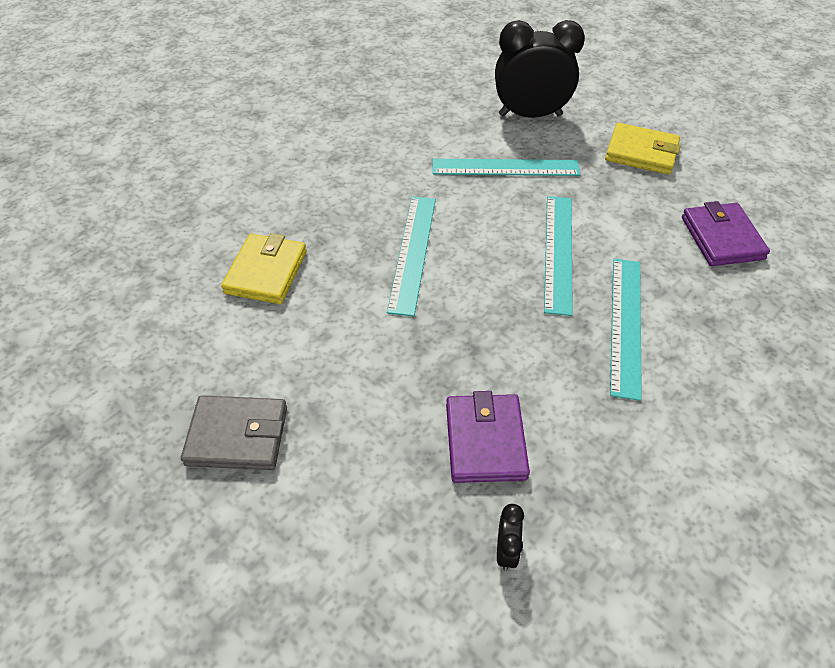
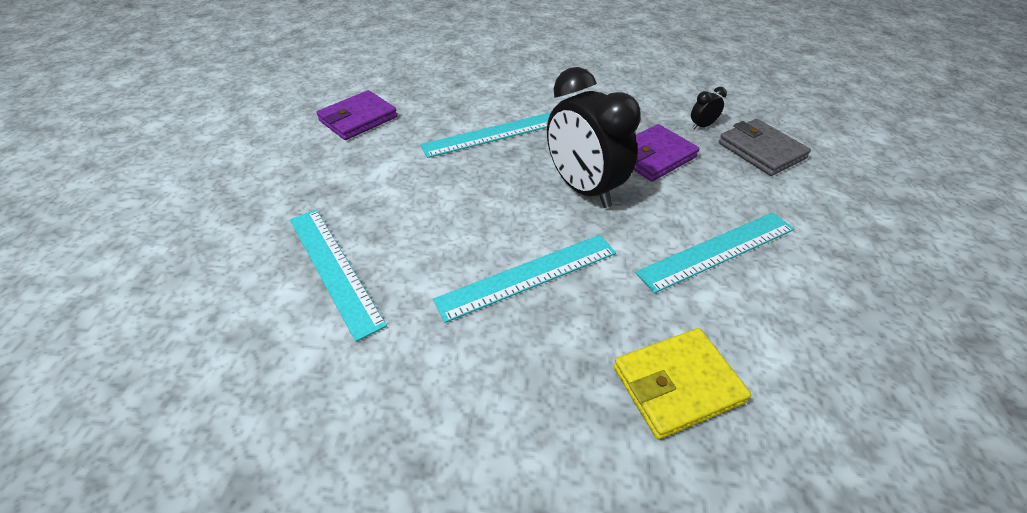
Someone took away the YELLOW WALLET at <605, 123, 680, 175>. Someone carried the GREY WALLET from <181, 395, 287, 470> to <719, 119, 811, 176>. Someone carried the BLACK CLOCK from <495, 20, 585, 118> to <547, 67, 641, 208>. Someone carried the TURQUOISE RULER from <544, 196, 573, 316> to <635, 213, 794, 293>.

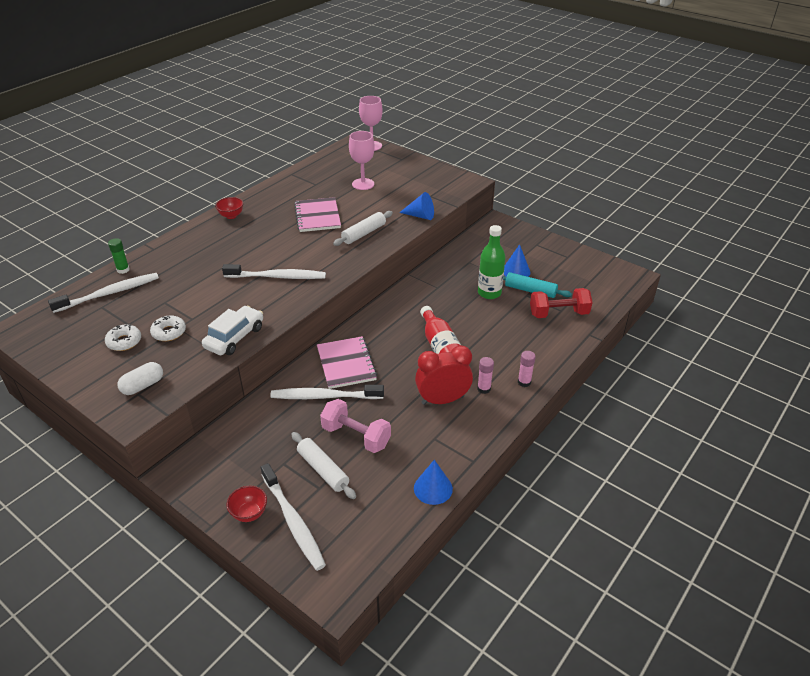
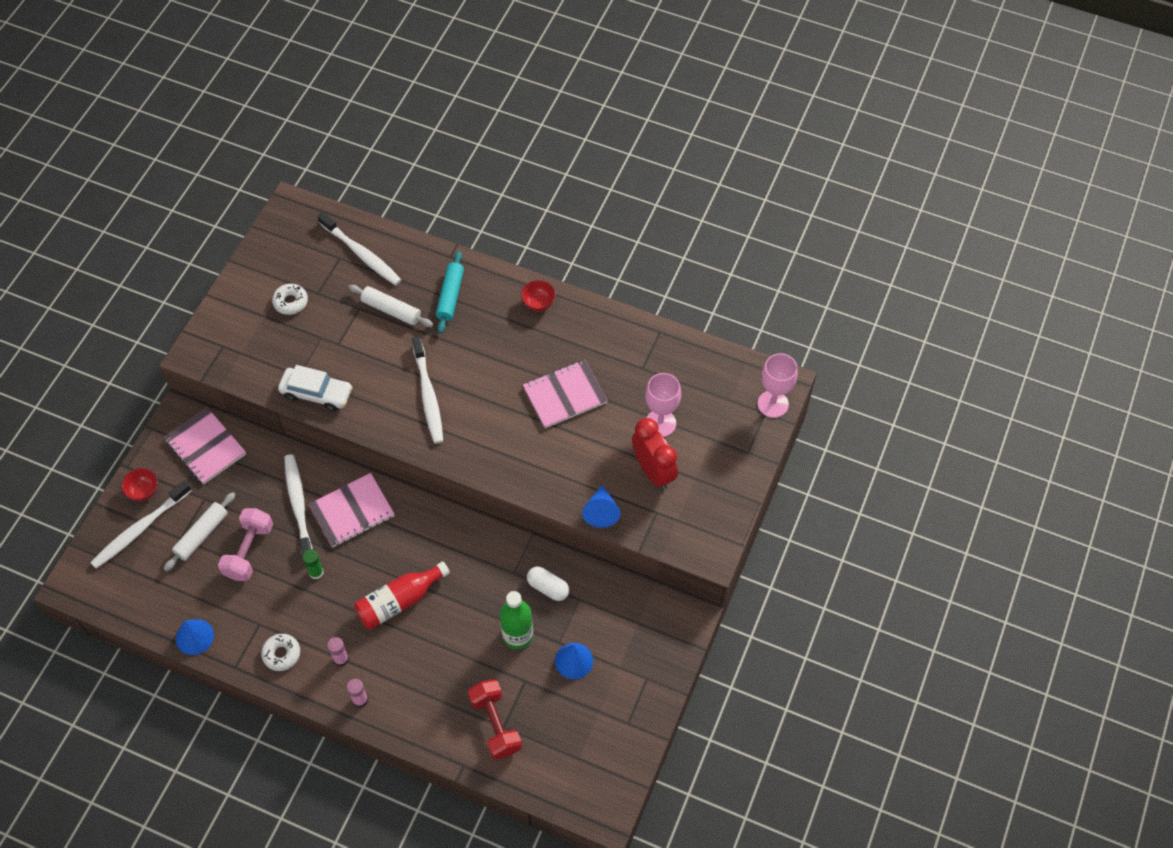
Someone put down the PINK NOTEBOOK at <164, 408, 246, 484>. Someone carried the GREEN GLUE STICK from <108, 238, 130, 274> to <302, 549, 324, 579>. Someone carried the WHITE CAPSULE from <117, 362, 163, 395> to <527, 567, 570, 601>. Someone carried the WHITE DONUT from <150, 315, 186, 341> to <261, 634, 300, 671>. Someone carried the WHITE ROLLING PIN from <333, 211, 393, 246> to <348, 285, 433, 327>. Someone carried the RED CLOCK from <415, 345, 473, 405> to <632, 418, 678, 490>. Someone carried the TURQUOISE ROLLING PIN from <503, 272, 572, 298> to <436, 251, 464, 333>.

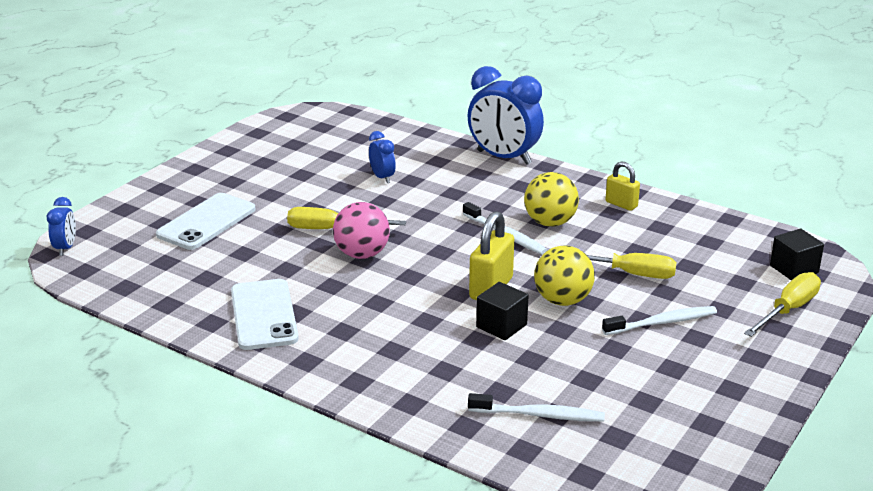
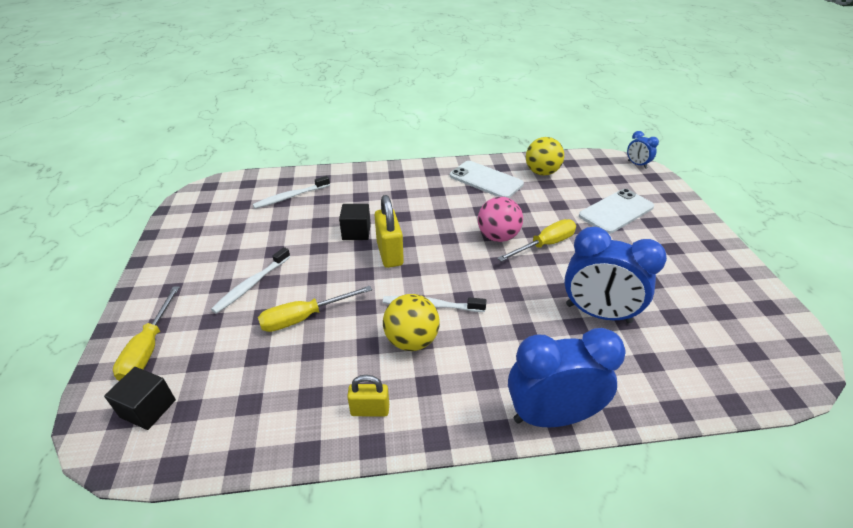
Someone carried the YELLOW BALL from <534, 245, 595, 306> to <526, 137, 564, 176>. Someone rotated the WHITE PHONE at <156, 193, 255, 250> by 60 degrees clockwise. Someone scaled the BLUE CLOCK at <369, 131, 396, 183> by 2.05.

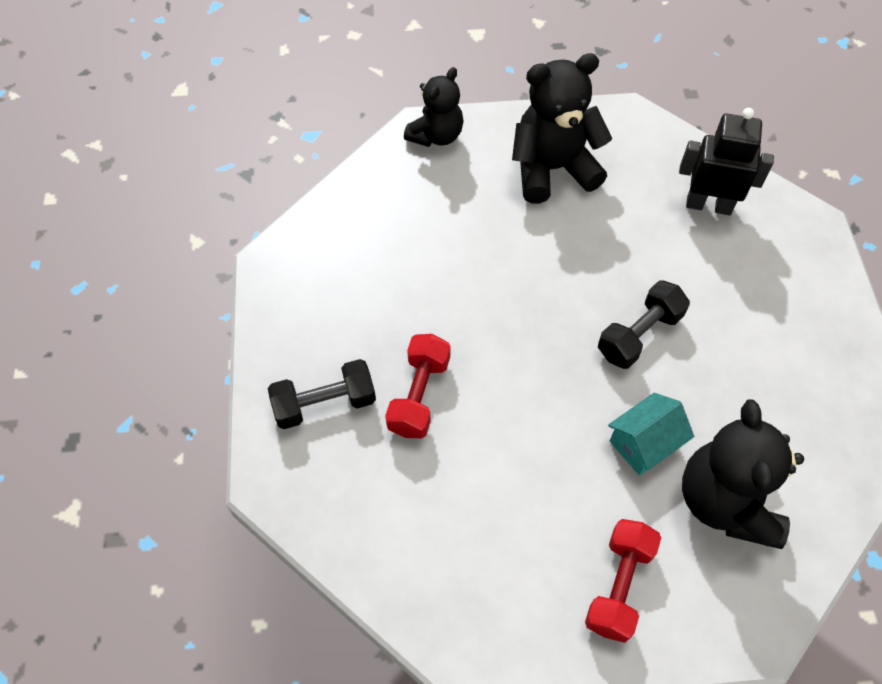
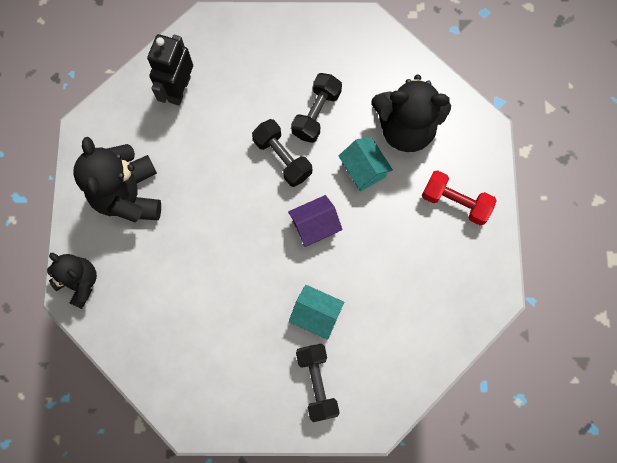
Someone put down the PURPLE HOUSE at <288, 195, 342, 247>. Someone put down the BLACK DUMBBELL at <291, 73, 342, 143>. Someone swapped the RED DUMBBELL at <385, 334, 451, 438> for the TURQUOISE HOUSE at <289, 285, 344, 340>.

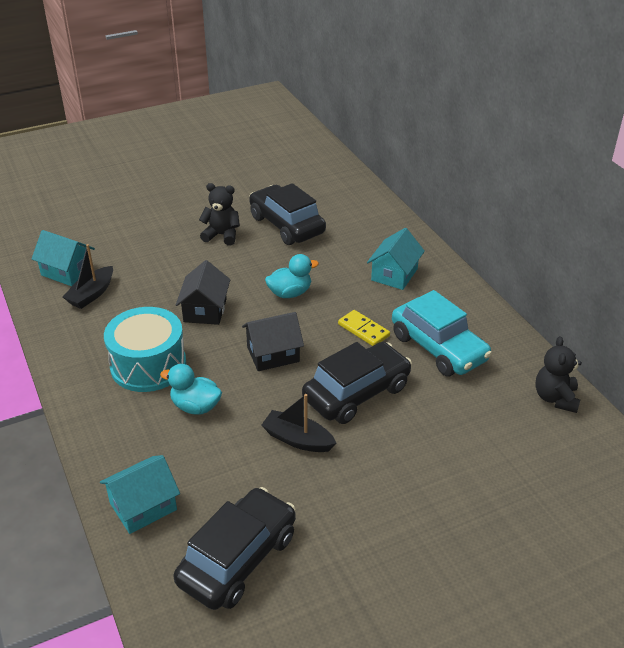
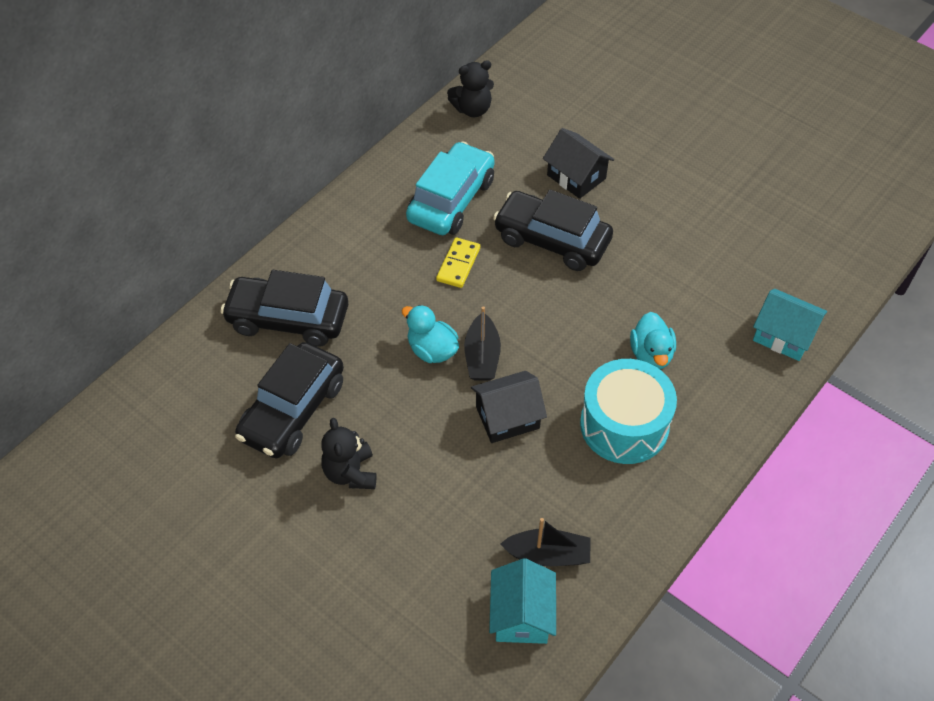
Someone took away the TURQUOISE HOUSE at <367, 228, 425, 290>. Someone carried the BLACK CAR from <174, 487, 296, 610> to <220, 270, 348, 347>. Someone carried the BLACK HOUSE from <242, 312, 304, 371> to <543, 128, 614, 199>. Someone carried the BLACK BOAT from <261, 394, 336, 452> to <464, 306, 501, 381>.

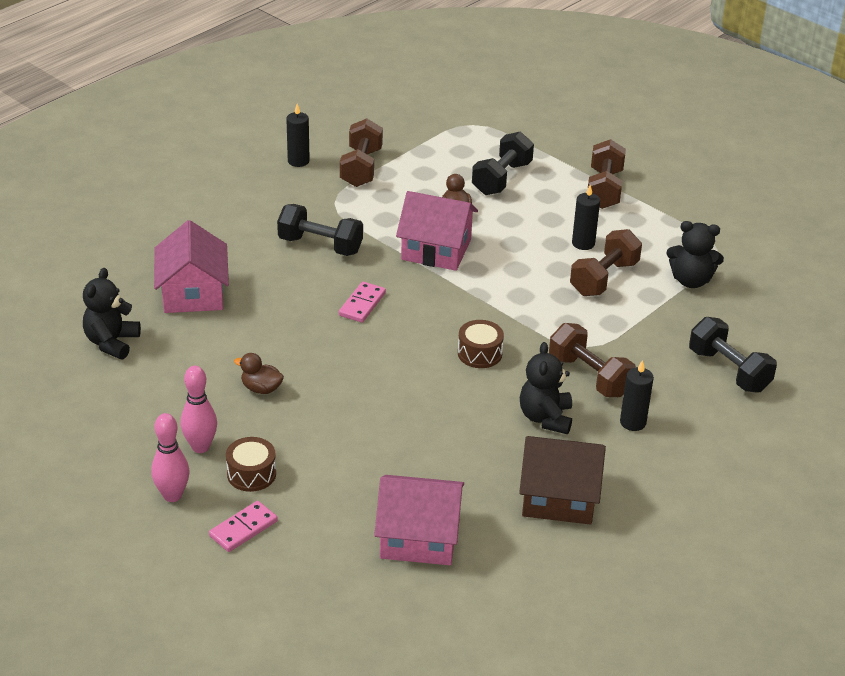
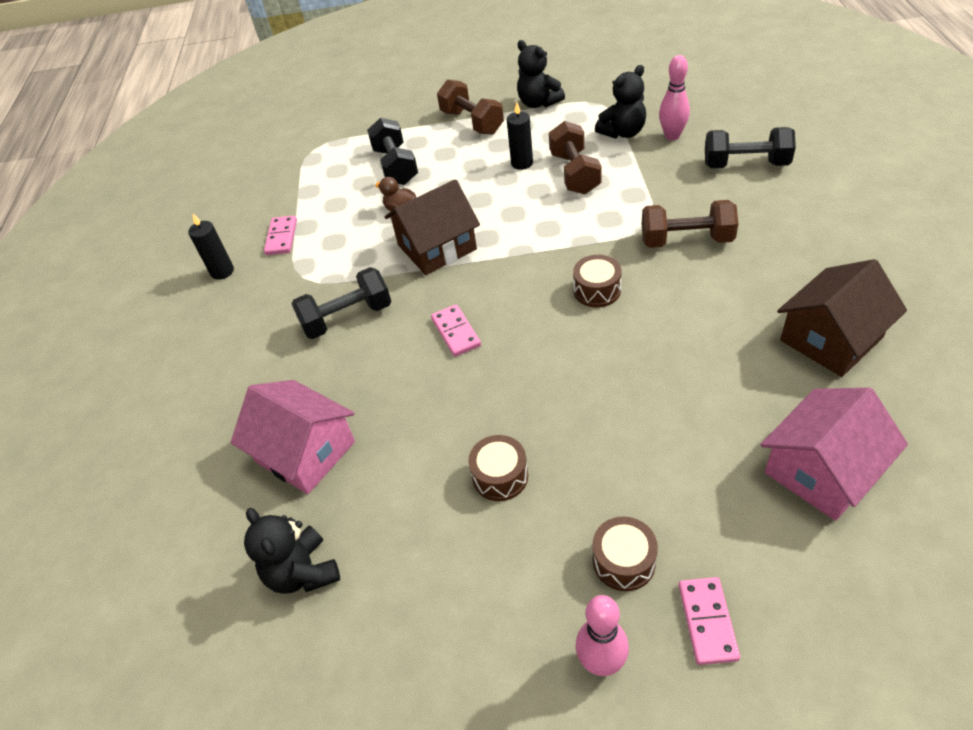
Someone took away the BLACK CANDLE at <620, 360, 654, 431>. Someone carried the PINK BOWLING PIN from <181, 366, 217, 453> to <659, 55, 690, 140>. Someone carried the BLACK TEDDY BEAR from <520, 342, 572, 434> to <517, 40, 565, 108>. Someone swapped the BROWN DUCK at <234, 353, 284, 394> for the BROWN DRUM at <468, 435, 528, 501>. Someone swapped the BROWN DUMBBELL at <340, 119, 383, 187> for the PINK DOMINO at <264, 215, 297, 255>. Someone repainted the PINK HOUSE at <396, 191, 478, 271>, which became the BROWN HOUSE at <385, 179, 480, 275>.

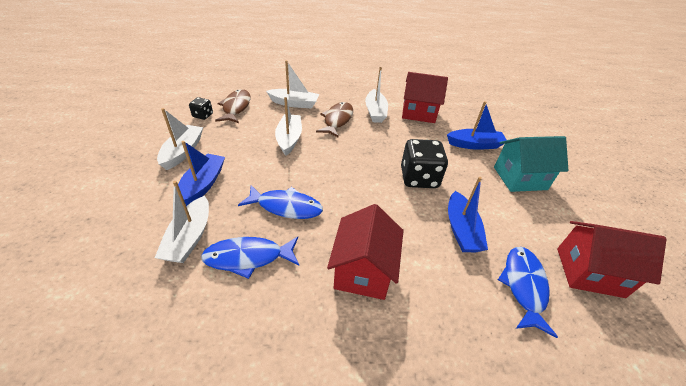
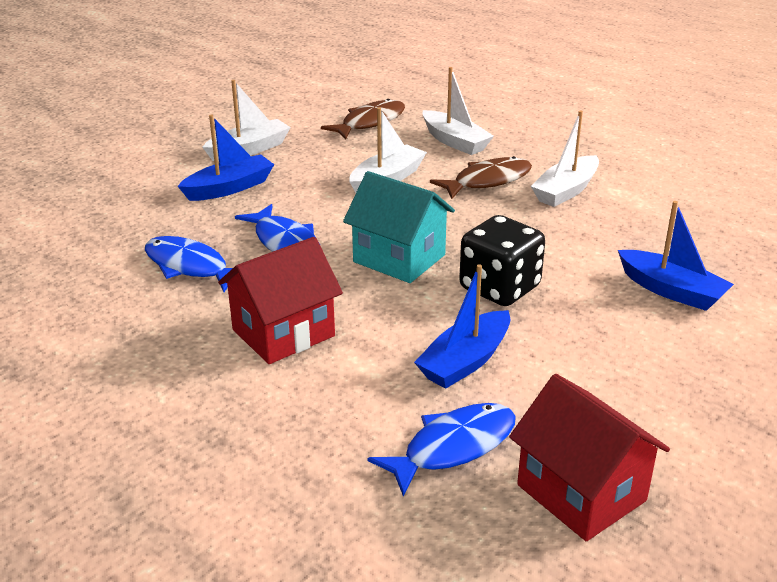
Someone took away the WHITE BOAT at <155, 181, 209, 263>. Someone took away the BLACK DICE at <189, 97, 213, 120>. Someone took away the RED HOUSE at <402, 72, 448, 123>. Someone carried the TURQUOISE HOUSE from <494, 136, 569, 192> to <343, 171, 455, 283>.

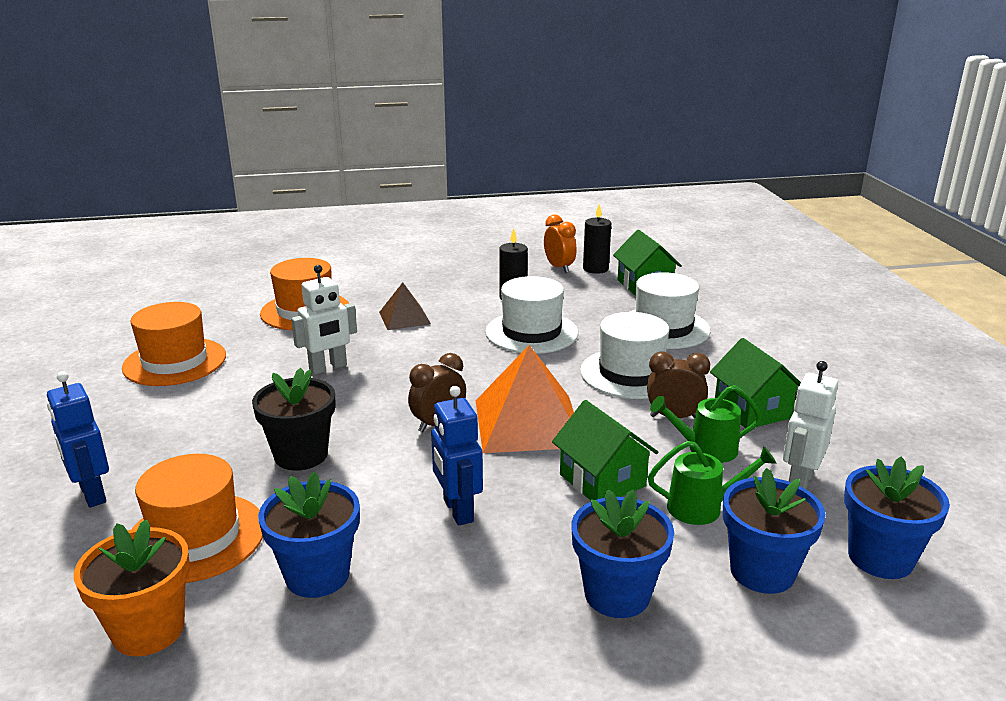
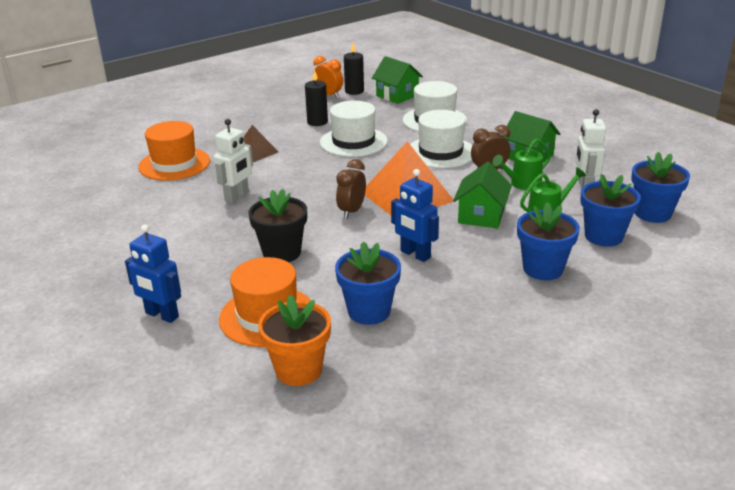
Someone took away the ORANGE HAT at <122, 302, 226, 386>. Someone rotated the GREEN HOUSE at <552, 400, 658, 500> by 75 degrees clockwise.

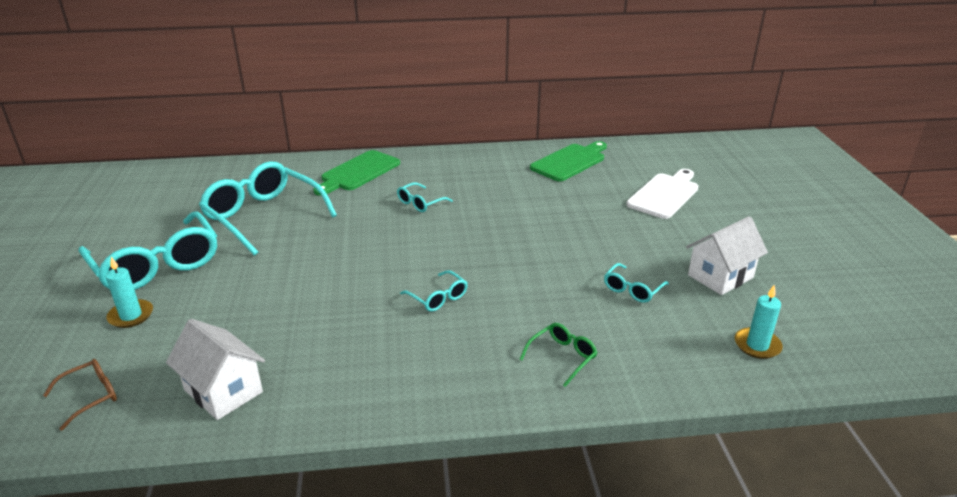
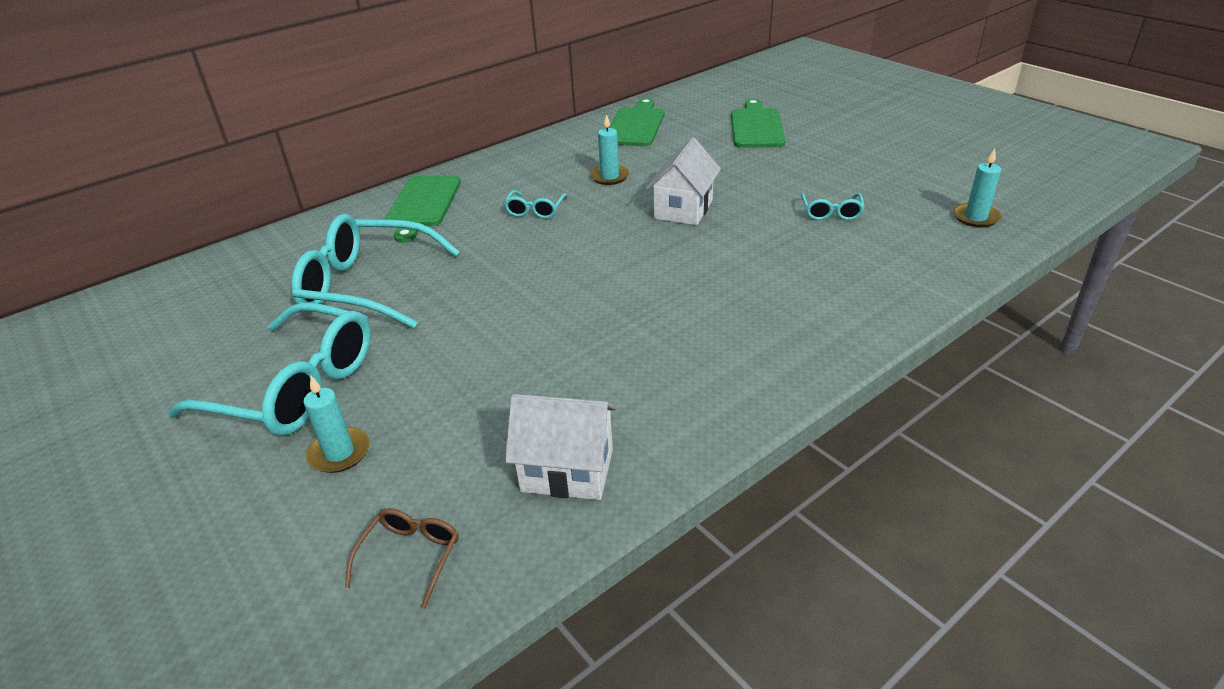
Someone took away the TURQUOISE GLASSES at <400, 270, 468, 312>. Someone took away the GREEN GLASSES at <520, 323, 597, 387>. Someone put down the TURQUOISE CANDLE at <590, 114, 629, 185>. Someone carried the WHITE HOUSE from <686, 216, 768, 295> to <646, 138, 721, 225>. Someone repainted the WHITE CUTTING BOARD at <626, 169, 698, 219>, which became the GREEN CUTTING BOARD at <731, 99, 785, 148>.

